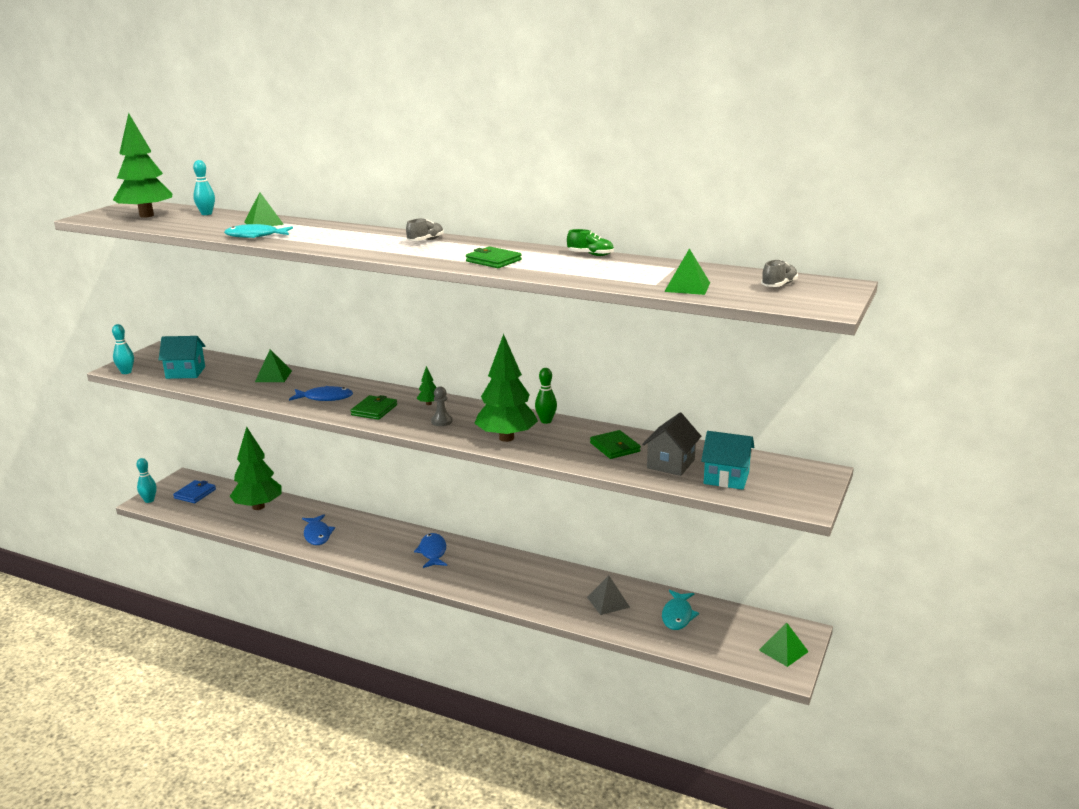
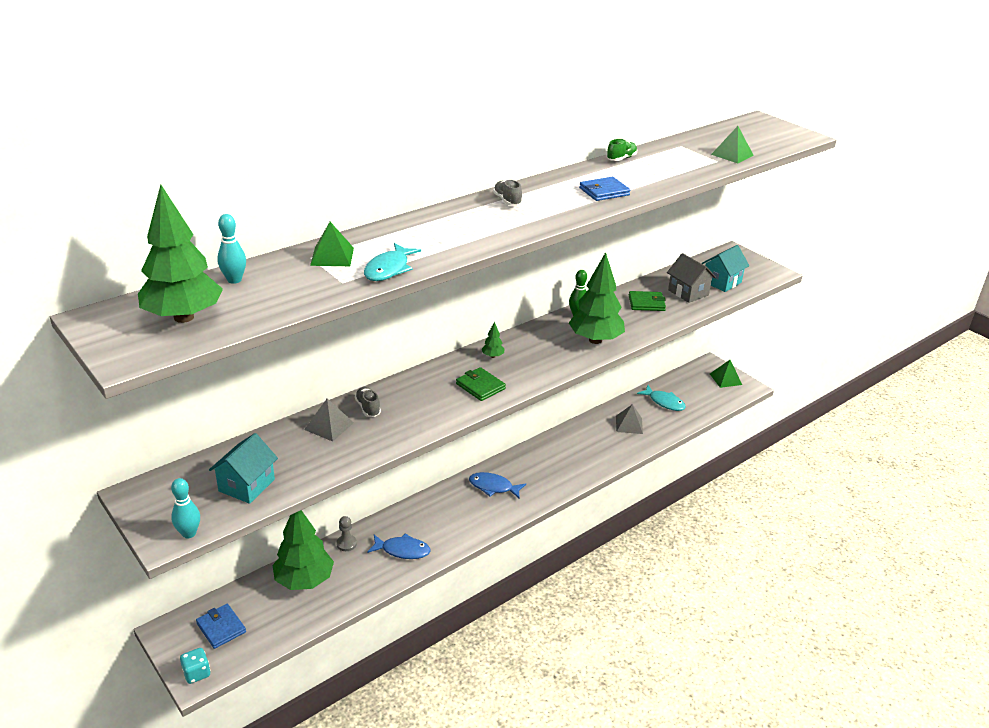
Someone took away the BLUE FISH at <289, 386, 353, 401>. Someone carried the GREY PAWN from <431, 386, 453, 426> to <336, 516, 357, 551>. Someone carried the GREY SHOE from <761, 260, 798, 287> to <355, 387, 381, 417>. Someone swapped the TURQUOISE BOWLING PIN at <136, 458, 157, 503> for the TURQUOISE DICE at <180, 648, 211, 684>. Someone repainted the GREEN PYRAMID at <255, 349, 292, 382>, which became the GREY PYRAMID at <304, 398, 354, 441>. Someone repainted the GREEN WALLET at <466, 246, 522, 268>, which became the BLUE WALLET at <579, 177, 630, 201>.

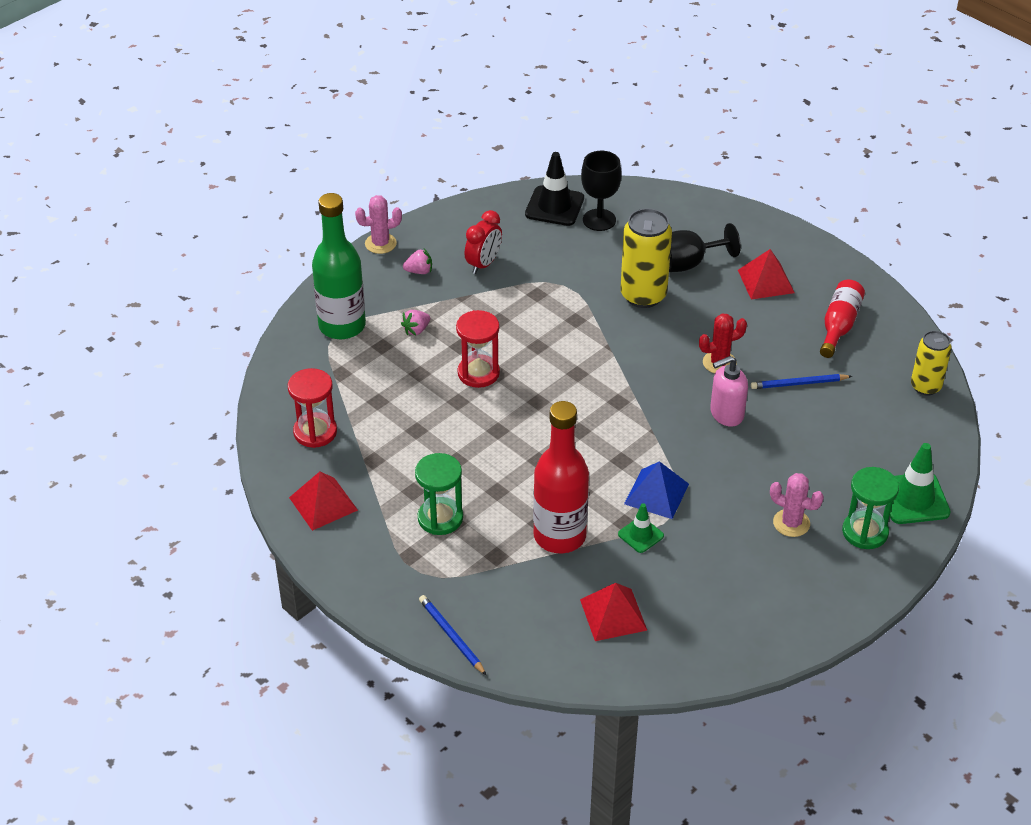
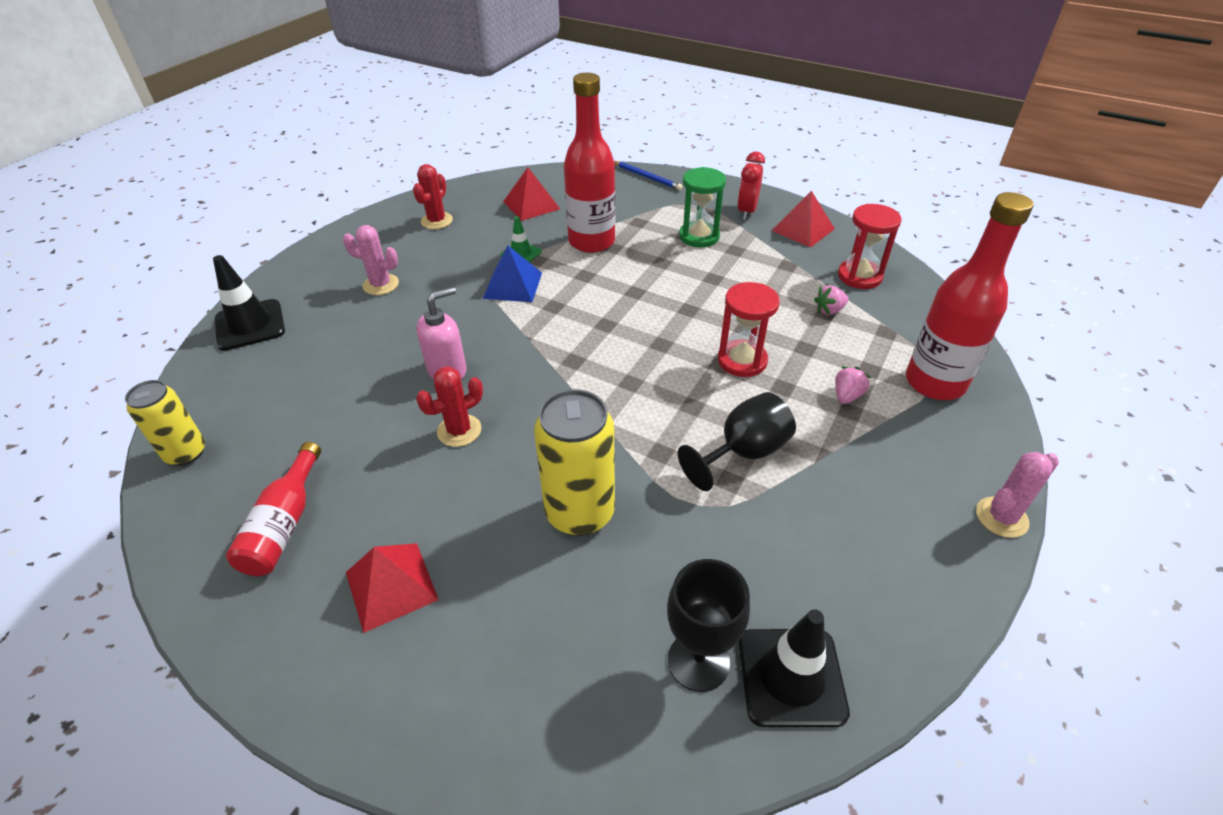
Someone took away the BLUE PENCIL at <751, 374, 852, 389>. Someone took away the GREEN HOURGLASS at <842, 467, 899, 549>. Someone put down the RED CACTUS at <413, 164, 453, 229>. Someone carried the PINK STRAWBERRY from <403, 249, 432, 274> to <814, 285, 849, 315>. Someone carried the RED CLOCK from <465, 210, 502, 274> to <737, 151, 765, 220>. Someone carried the BLACK GOBLET from <669, 223, 741, 272> to <678, 392, 796, 491>. Someone repainted the GREEN BOTTLE at <312, 193, 366, 339>, which became the RED BOTTLE at <906, 192, 1034, 400>. Someone repainted the GREEN TRAFFIC CONE at <890, 443, 951, 524>, which became the BLACK TRAFFIC CONE at <213, 255, 285, 351>.

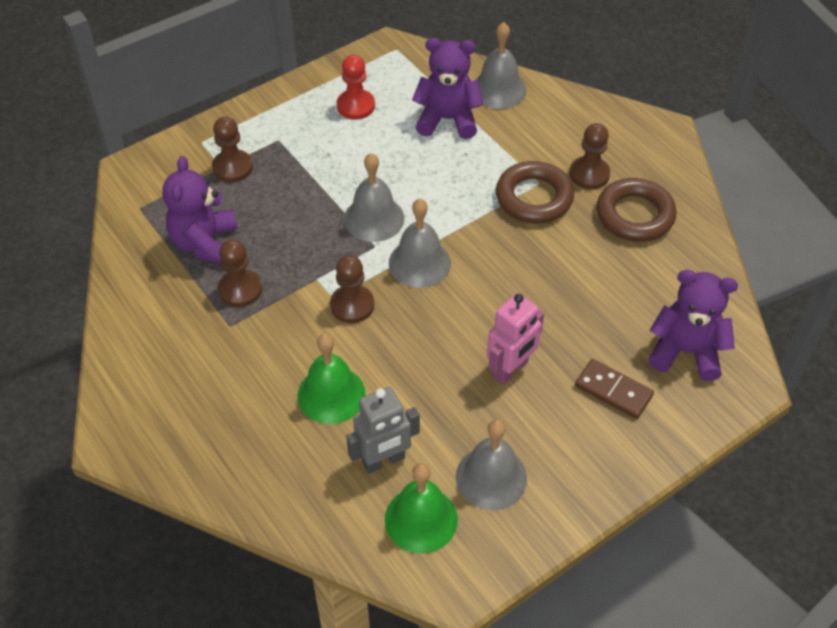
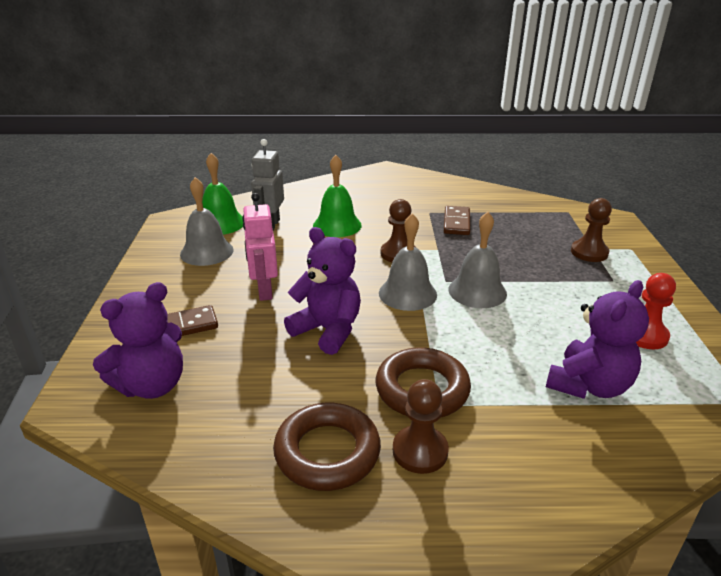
Someone took away the GREY BELL at <475, 22, 526, 109>. Someone carried the PURPLE TEDDY BEAR from <162, 156, 237, 264> to <284, 227, 361, 355>. Someone swapped the BROWN PAWN at <218, 239, 262, 307> for the BROWN DOMINO at <444, 206, 470, 235>.

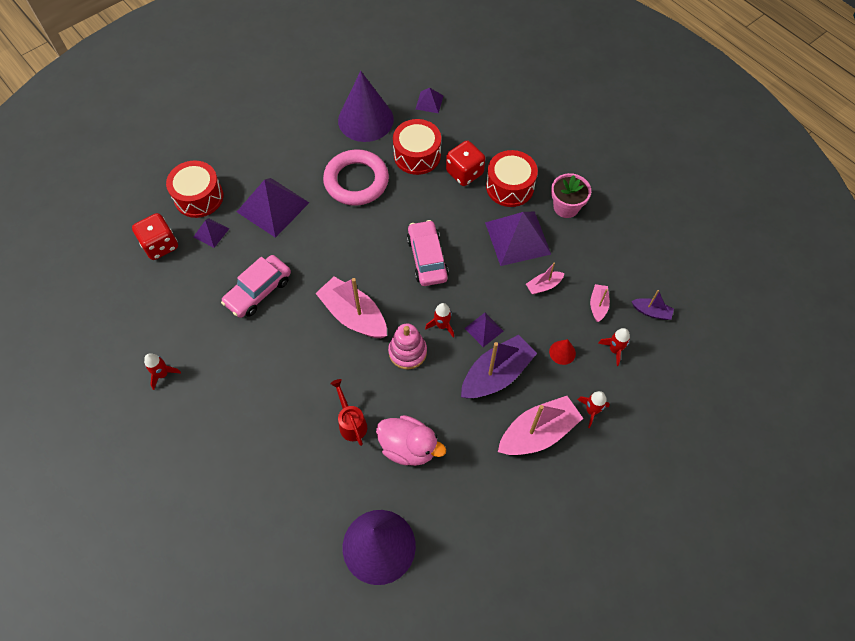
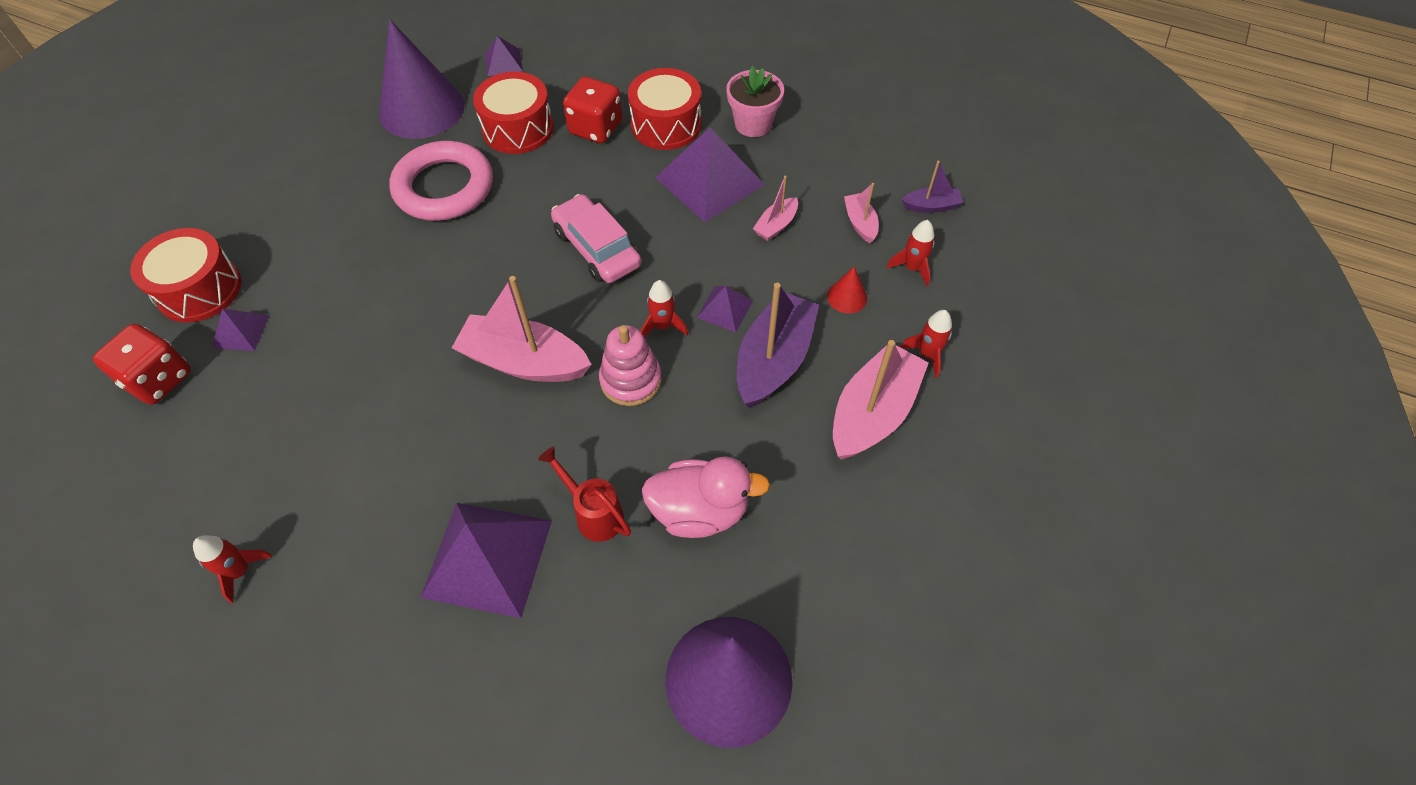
Someone took away the PINK CAR at <221, 255, 291, 318>. Someone carried the PURPLE PYRAMID from <237, 178, 309, 238> to <420, 503, 552, 618>.

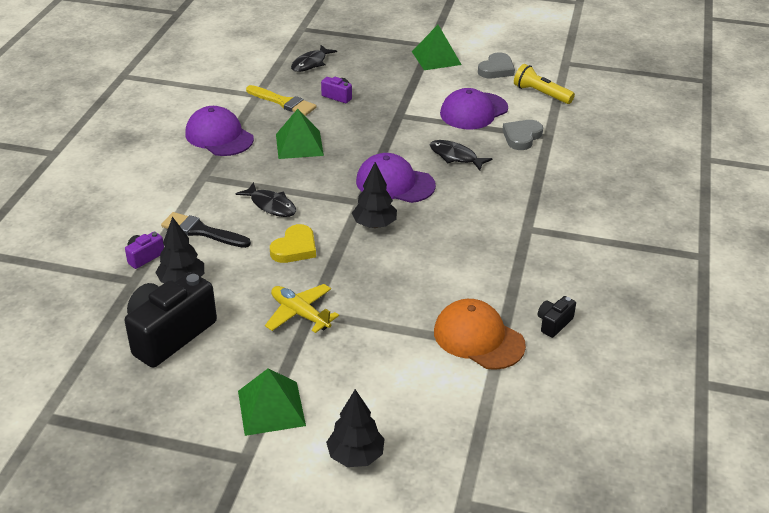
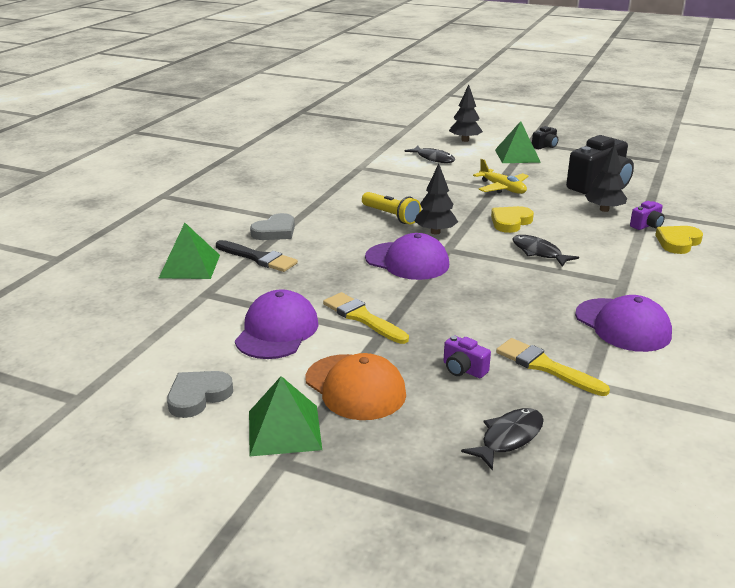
Someone put down the YELLOW BRUSH at <323, 292, 409, 344>. Someone put down the YELLOW HEART at <655, 226, 703, 254>. Someone carried the BLACK BRUSH from <161, 212, 251, 248> to <216, 240, 298, 272>. Someone carried the GREEN PYRAMID from <276, 109, 324, 159> to <159, 223, 220, 279>. Someone carried the BLACK FISH from <430, 140, 492, 171> to <405, 146, 455, 163>. Someone carried the ORANGE CAP from <434, 299, 526, 370> to <306, 353, 406, 420>. Someone carried the GREY HEART from <502, 120, 543, 150> to <250, 213, 295, 240>. Someone carried the YELLOW FLASHLIGHT from <514, 64, 575, 104> to <362, 192, 421, 224>. Someone carried the BLACK CAMERA from <537, 296, 576, 338> to <532, 126, 558, 149>. Someone rotated the PURPLE CAP at <440, 88, 508, 129> by 45 degrees counterclockwise.

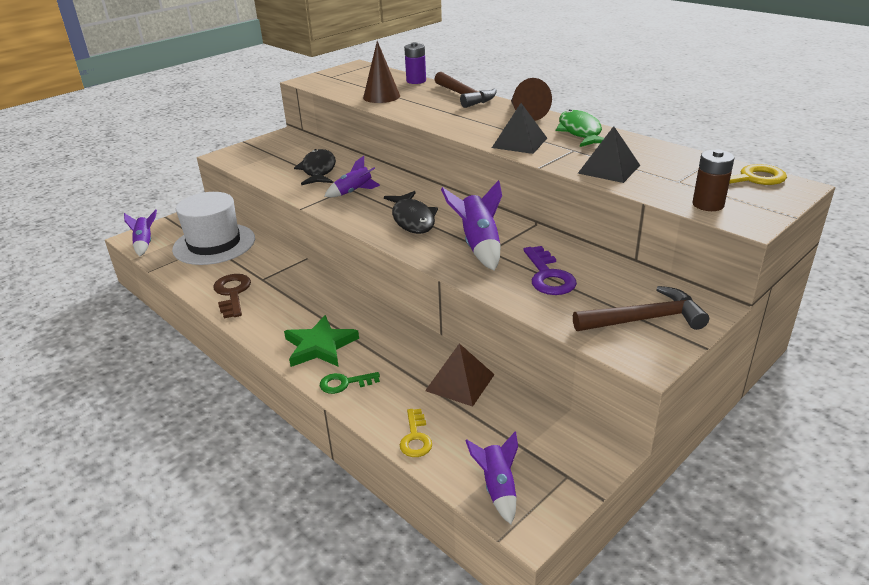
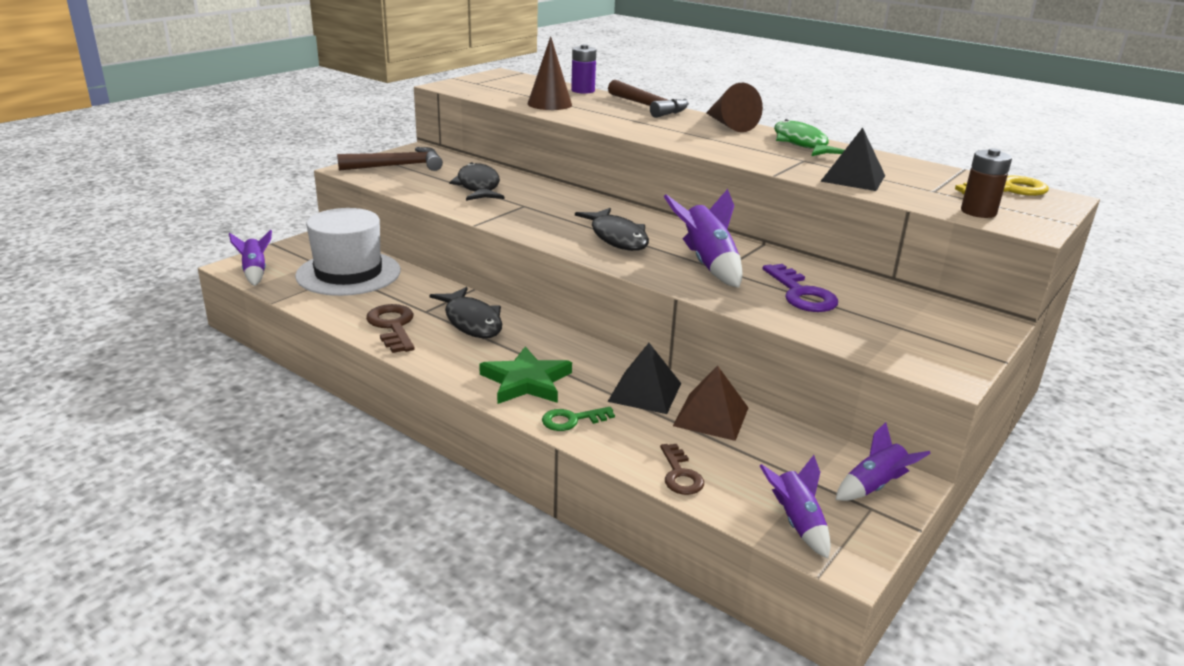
Someone put down the BLACK FISH at <429, 287, 502, 338>. Someone carried the PURPLE ROCKET from <324, 156, 380, 197> to <836, 422, 931, 501>. Someone carried the BLACK PYRAMID from <492, 103, 547, 154> to <607, 343, 681, 414>. Someone carried the BROWN HAMMER from <573, 286, 709, 331> to <337, 147, 443, 171>. Someone repainted the YELLOW KEY at <400, 409, 432, 457>, which became the BROWN KEY at <660, 444, 704, 495>.

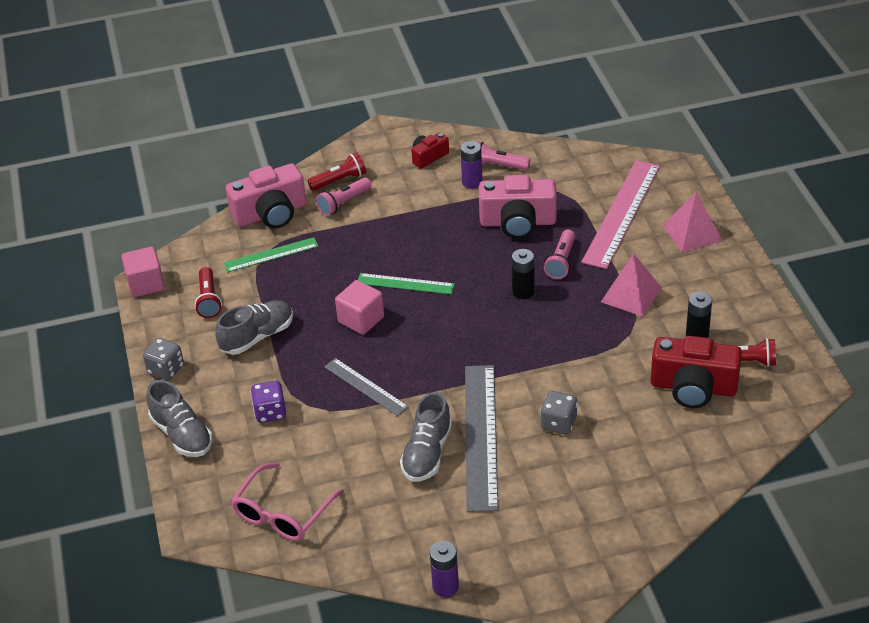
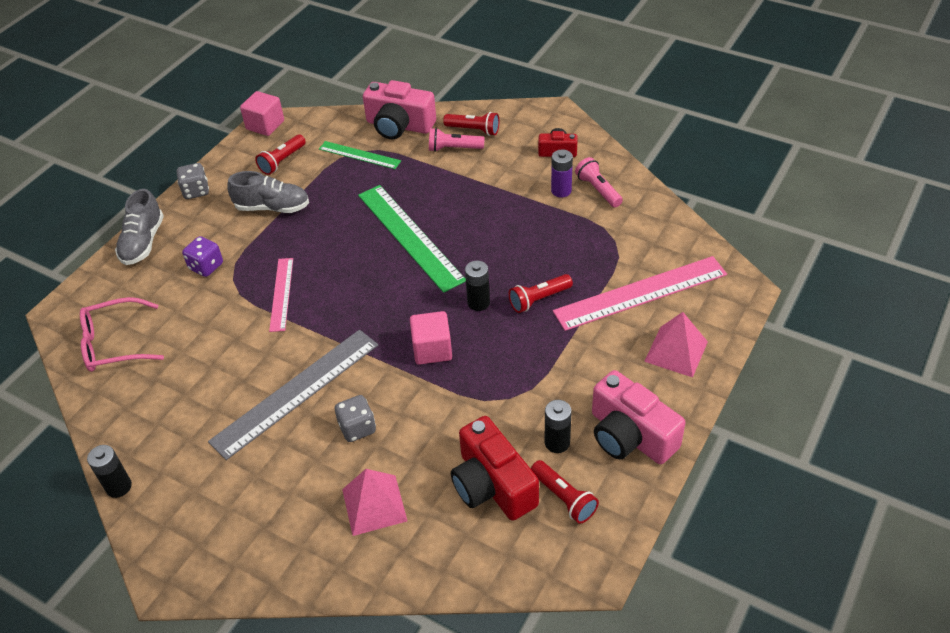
Someone took away the GREY SHOE at <400, 392, 452, 482>. Someone carried the PINK CUBE from <335, 280, 384, 335> to <410, 311, 452, 365>. Someone carried the PINK CAMERA from <479, 175, 557, 239> to <592, 370, 685, 464>. Someone carried the PINK PYRAMID from <601, 253, 662, 316> to <342, 469, 407, 536>. Someone repainted the GREY RULER at <324, 358, 409, 416>, which became the PINK RULER at <269, 258, 293, 332>. Someone repainted the PURPLE BATTERY at <430, 541, 459, 597>, which became the BLACK BATTERY at <87, 445, 132, 498>. Someone repainted the PINK FLASHLIGHT at <544, 229, 575, 279>, which became the RED FLASHLIGHT at <509, 274, 573, 313>. Someone scaled the GREEN RULER at <358, 273, 455, 294> by 1.79.

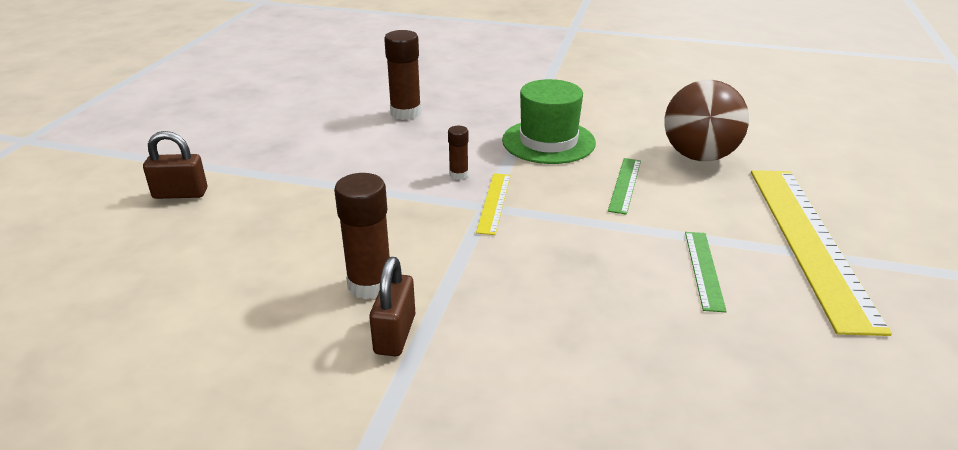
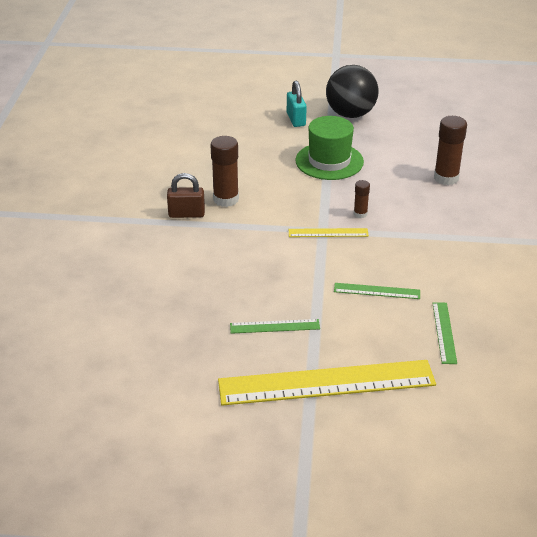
Someone put down the BLACK BALL at <326, 65, 379, 118>. Someone carried the GREEN HAT from <502, 79, 596, 164> to <295, 116, 364, 180>. Someone swapped the BROWN BALL at <664, 80, 749, 161> for the GREEN RULER at <432, 302, 457, 364>. Someone repainted the BROWN PADLOCK at <143, 131, 207, 199>, which became the TURQUOISE PADLOCK at <287, 80, 307, 127>.

